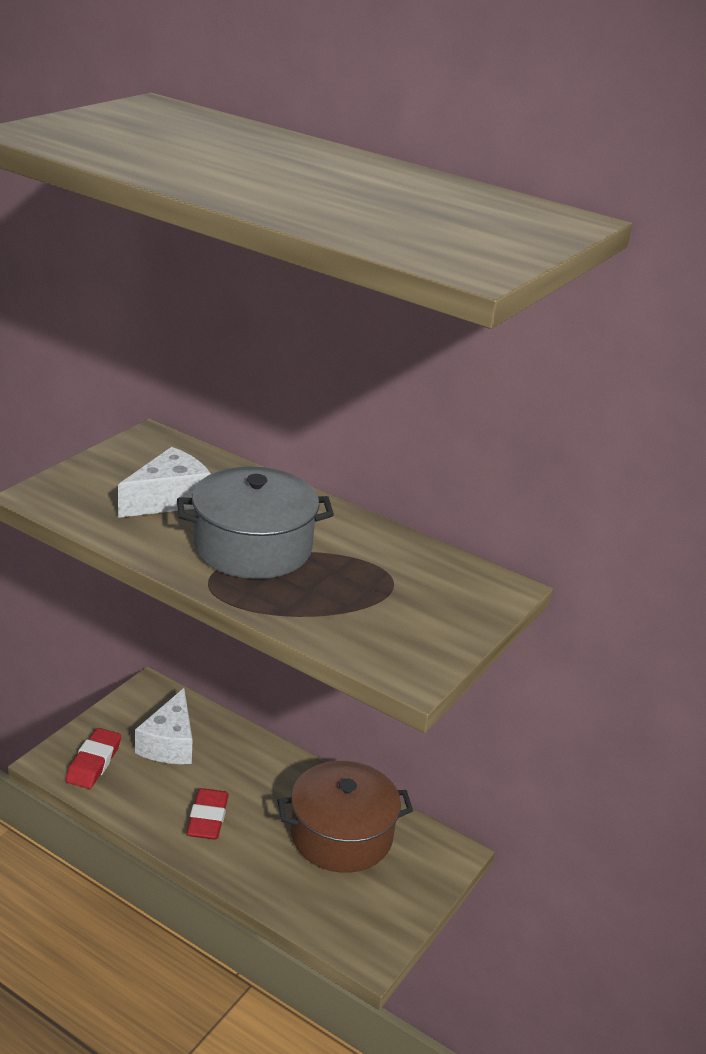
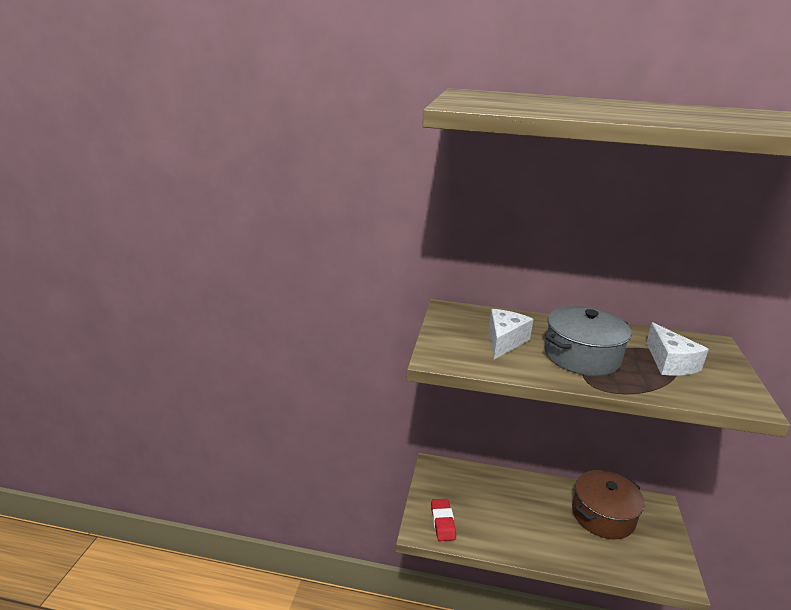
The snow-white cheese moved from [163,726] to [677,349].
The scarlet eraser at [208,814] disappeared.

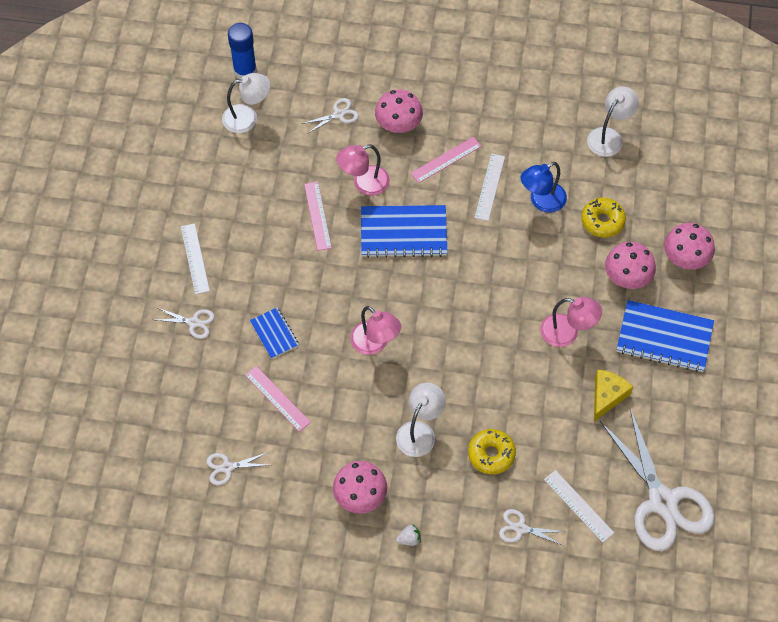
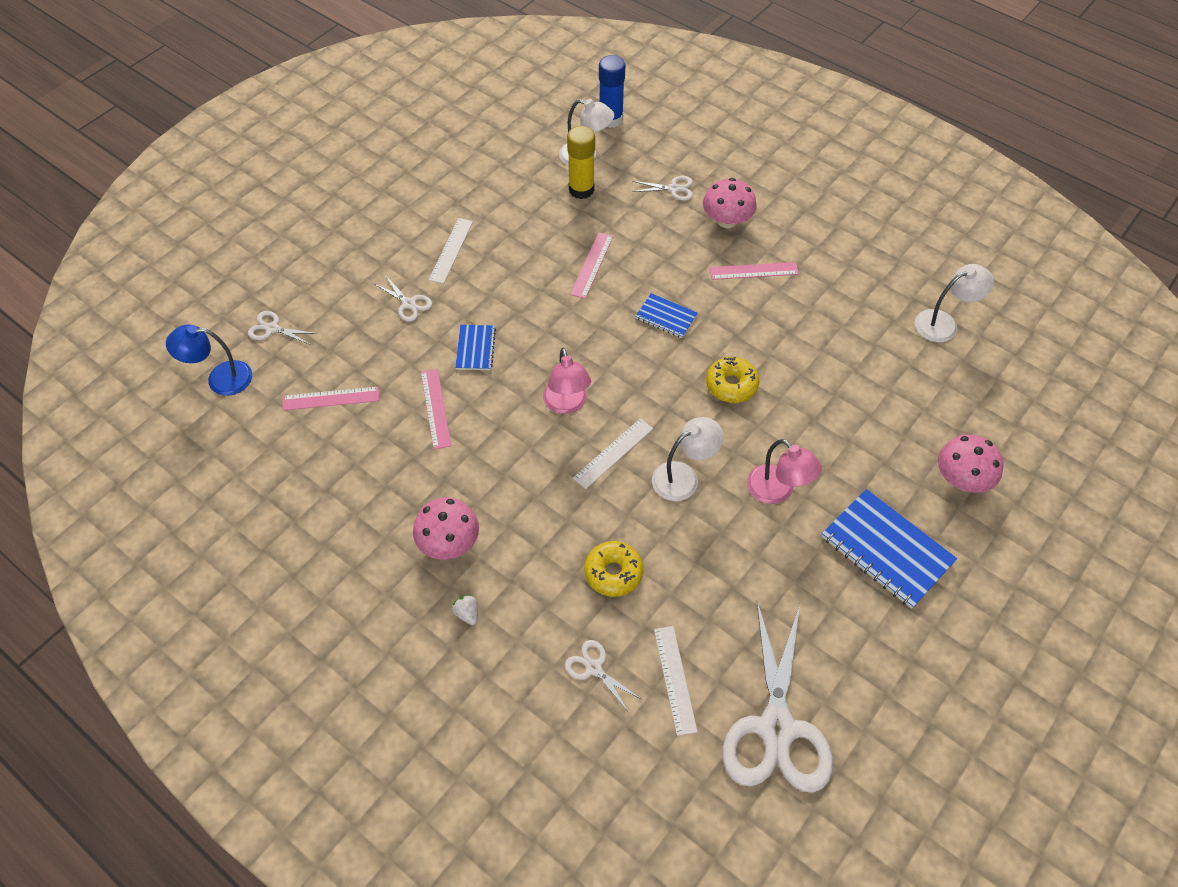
The snow-white pair of scissors moved from [237,468] to [283,328].
The rosy desk lamp at [363,170] disappeared.
The cobalt exercise book at [404,231] changed to 0.54 times the size.
The snow-white desk lamp moved from [421,420] to [687,459].
The snow-white toy strawberry at [408,535] turned 135 degrees counterclockwise.
The snow-white straightedge moved from [489,187] to [613,453].
The cobalt desk lamp moved from [544,187] to [209,360].
The yellow donut moved from [603,218] to [732,380].
The yellow cheese at [613,395] disappeared.
The rosy fungus at [630,265] disappeared.
The rosy straightedge at [330,398] appeared.
The yellow stick of glue at [581,162] appeared.

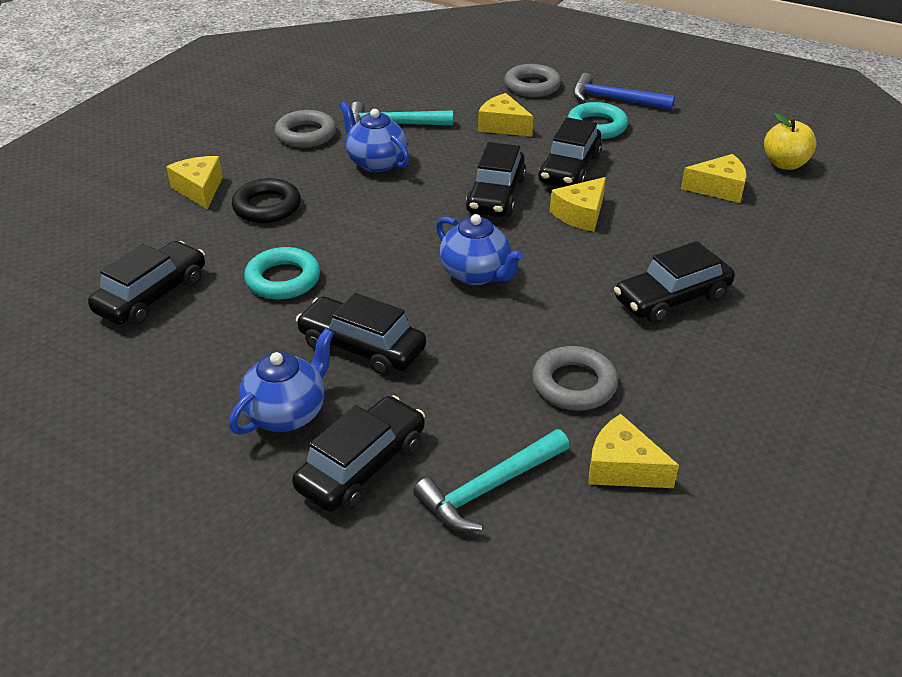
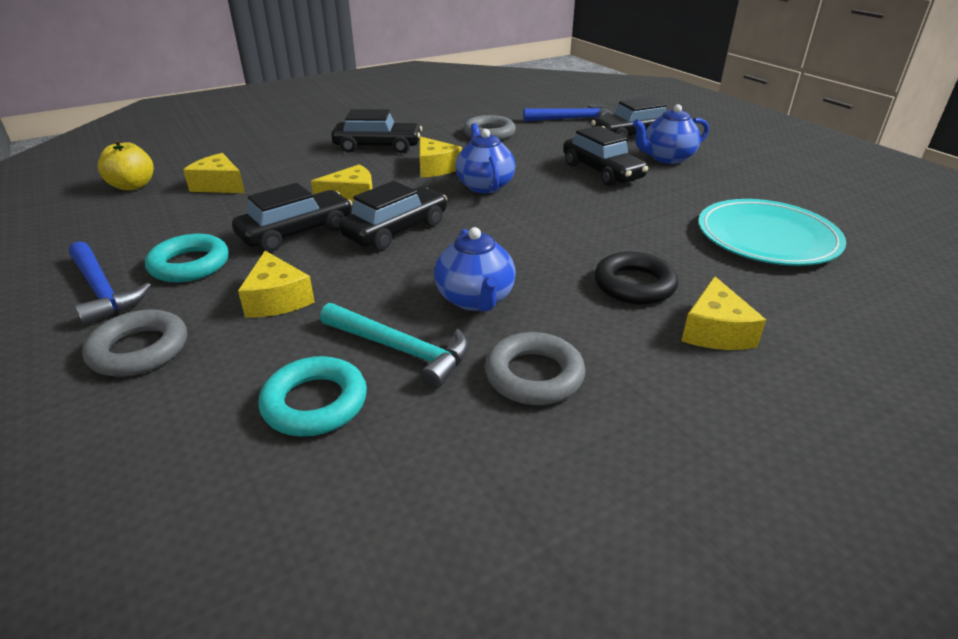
The black toy car at [146,283] was replaced by the turquoise dinner plate at [772,232].
The turquoise torus moved from [282,273] to [313,396].
The turquoise carpenter's hammer at [491,480] became the cobalt carpenter's hammer at [568,113].
The yellow cheese moved from [633,451] to [440,157].

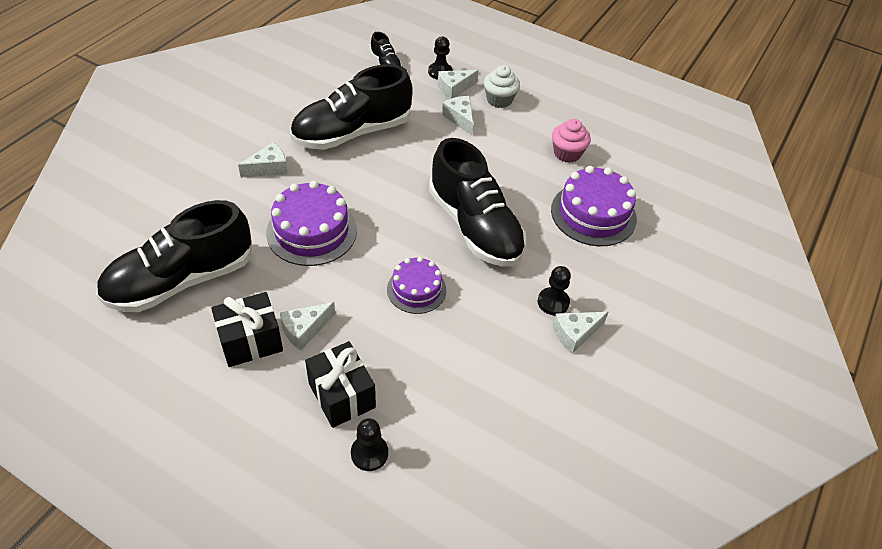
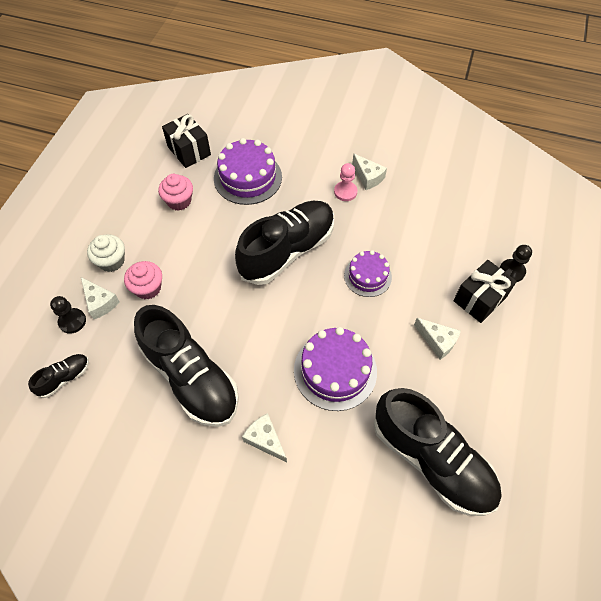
The black wrapped gift moved from [247,329] to [186,141].
The snow-white cheese at [457,116] was replaced by the rosy cupcake at [143,280].
The black game pawn at [554,290] became the rosy game pawn at [346,182].

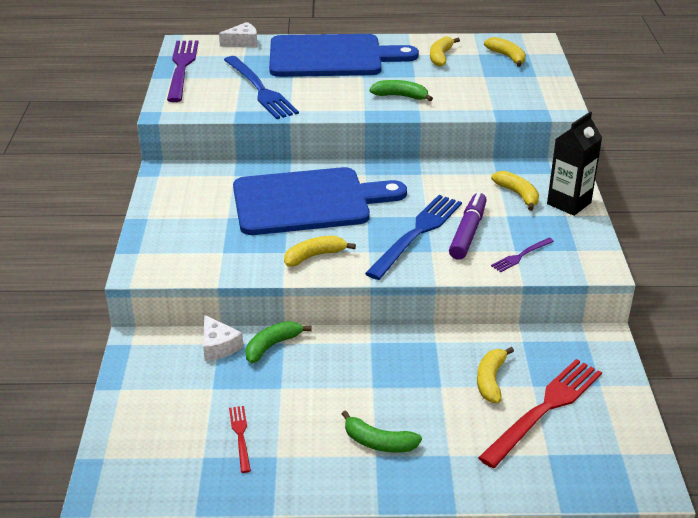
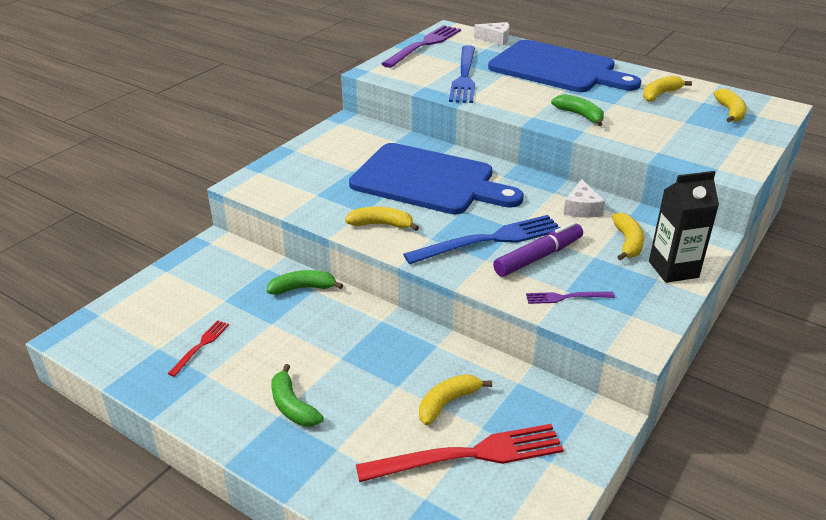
The snow-white cheese moved from [223,338] to [584,198].

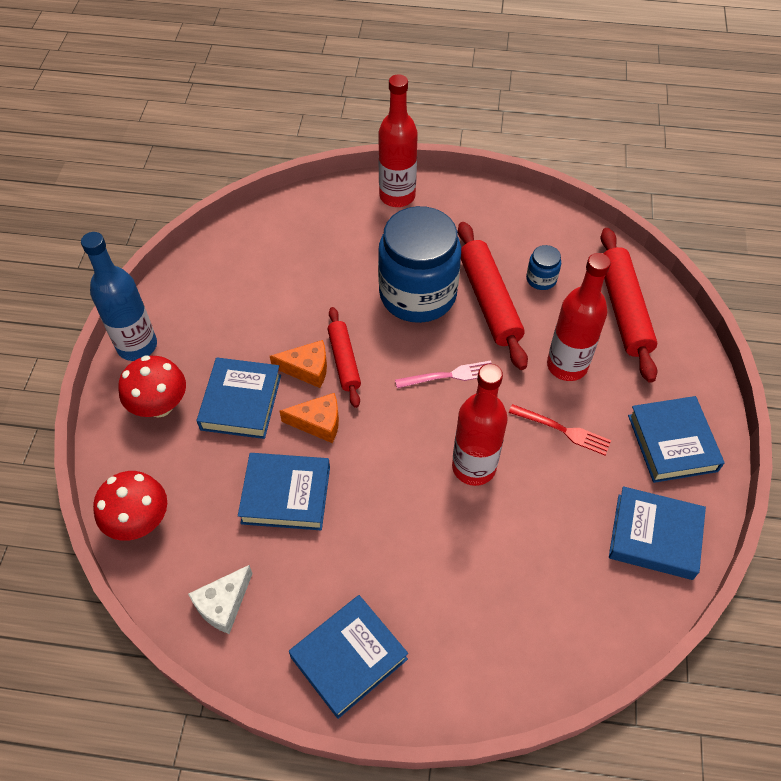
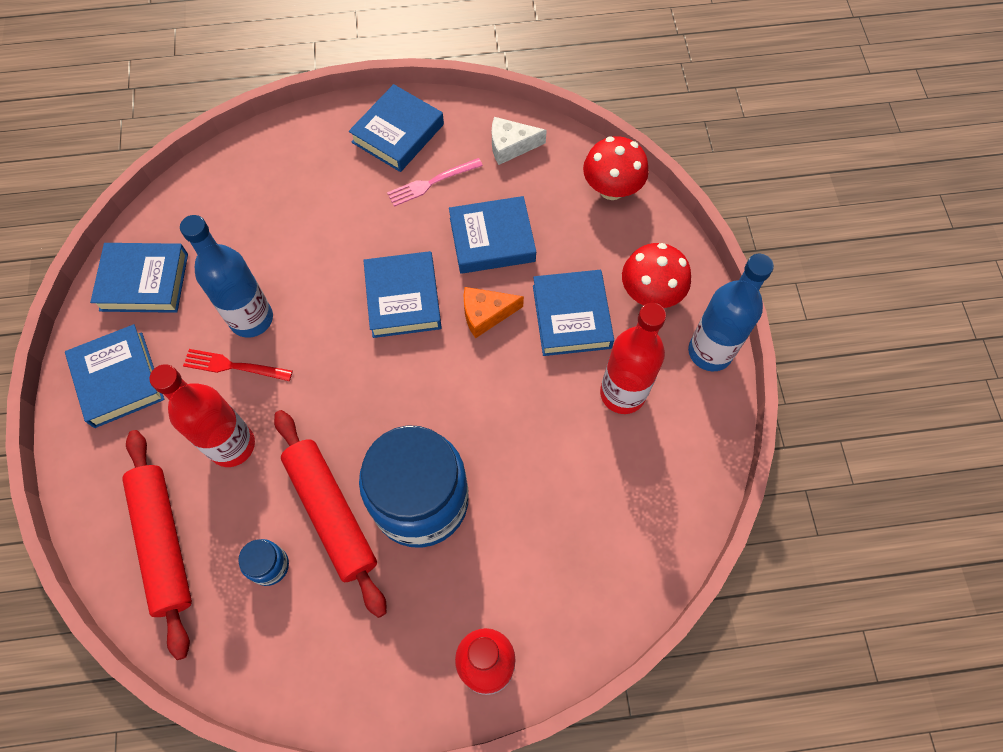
The snow-white cheese at [220,599] turned 120 degrees counterclockwise.
The orange-coloured cheese at [298,364] disappeared.
The scarlet rolling pin at [344,357] disappeared.
The rosy dinner fork moved from [443,374] to [435,182].
The scarlet drink bottle moved from [480,425] to [633,358].
The cobalt drink bottle at [226,276] appeared.
The cobalt hardcover at [402,294] appeared.

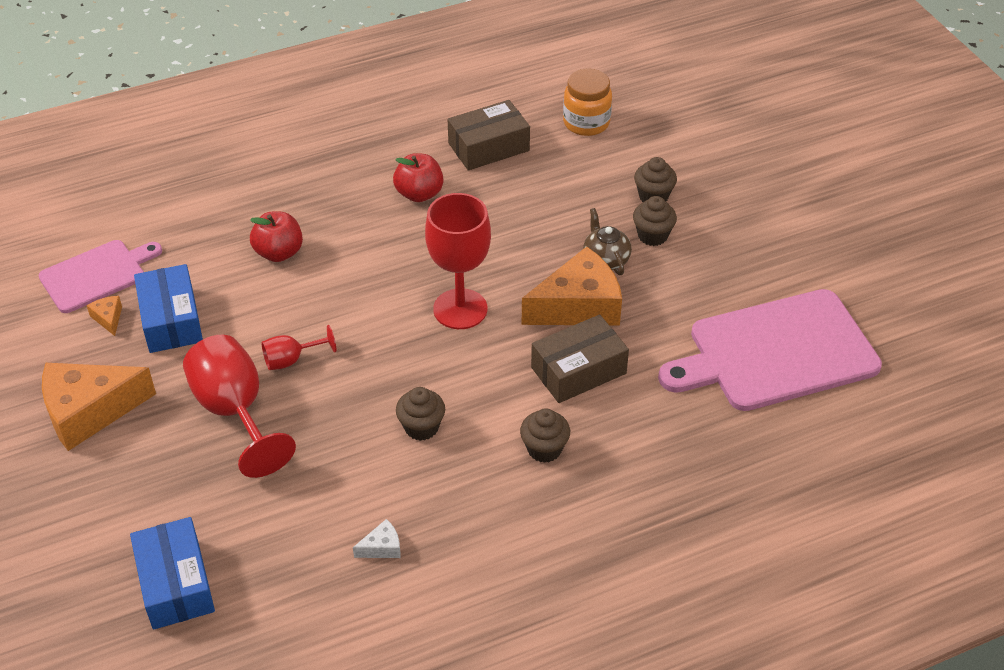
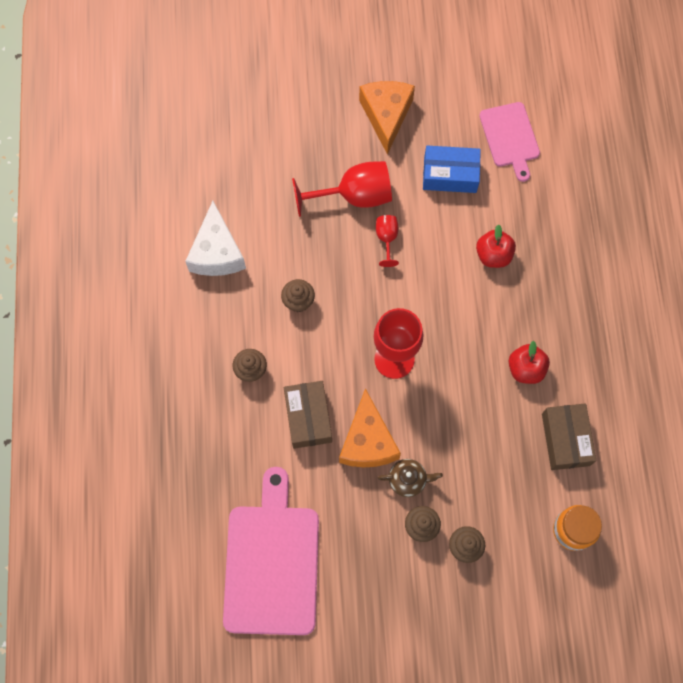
The orange-coloured cheese at [104,316] disappeared.
The cobalt parcel at [172,573] disappeared.
The snow-white cheese at [377,538] changed to 2.43 times the size.

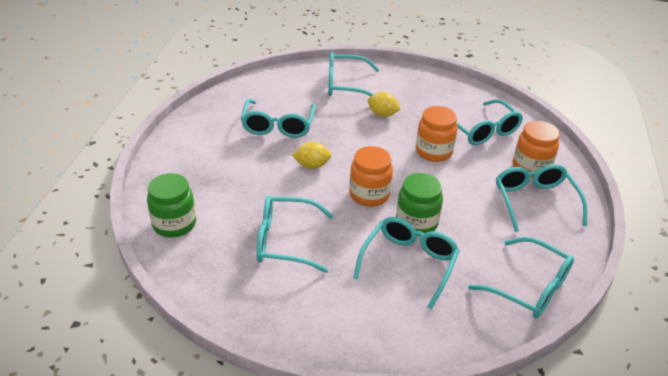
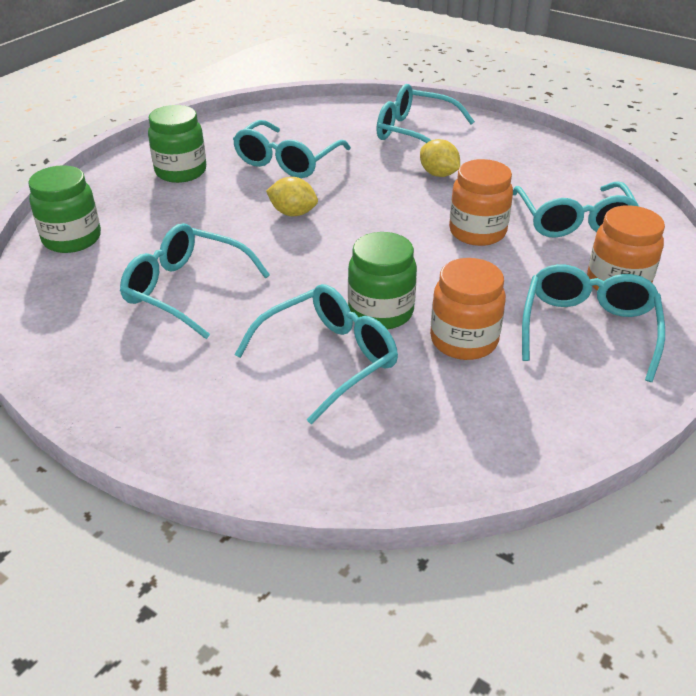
The orange-coloured jar moved from [371,176] to [468,309].
The turquoise eyeglasses at [521,277] disappeared.
The green jar at [177,144] appeared.

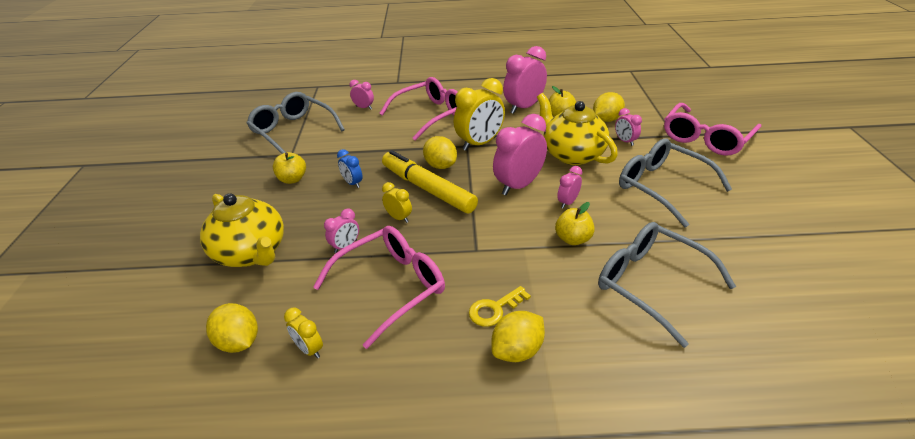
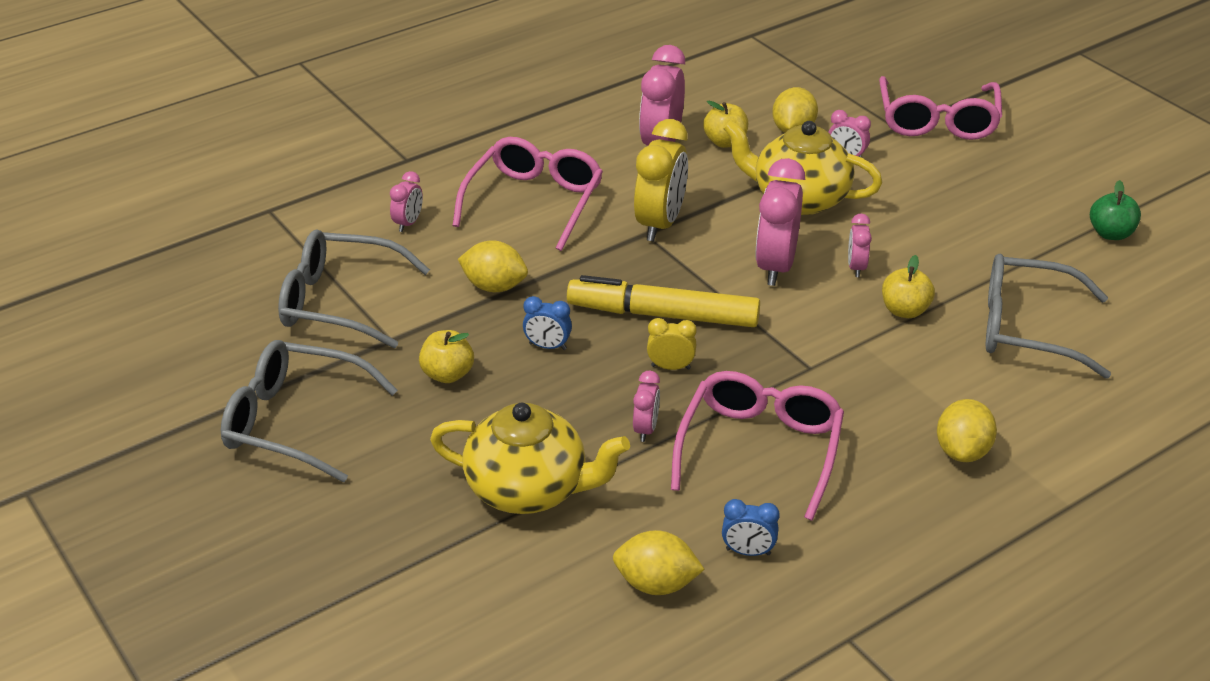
The yellow clock at [303,333] became the cobalt clock at [751,527].
The rosy clock at [362,95] turned 120 degrees clockwise.
The yellow lemon moved from [440,152] to [493,266].
The yellow latchkey at [500,306] disappeared.
The grey eyeglasses moved from [675,182] to [309,411].
The green apple at [1115,210] appeared.

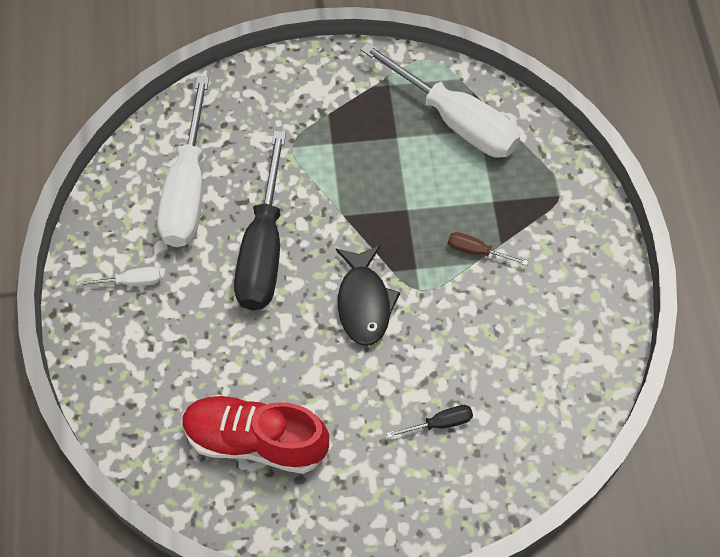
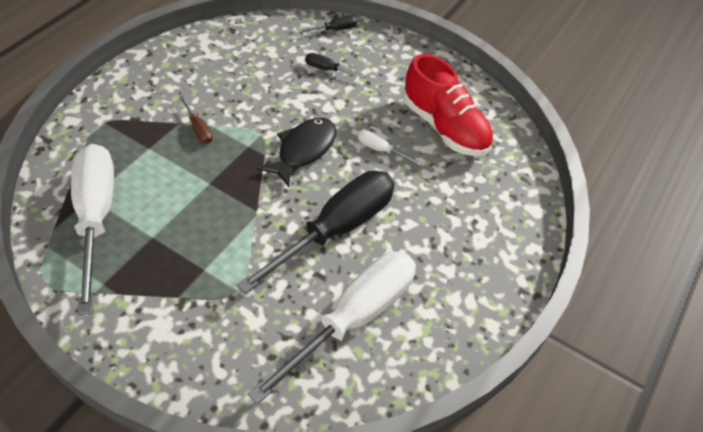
The snow-white screwdriver moved from [118,276] to [390,148].
The black screwdriver at [327,24] appeared.

